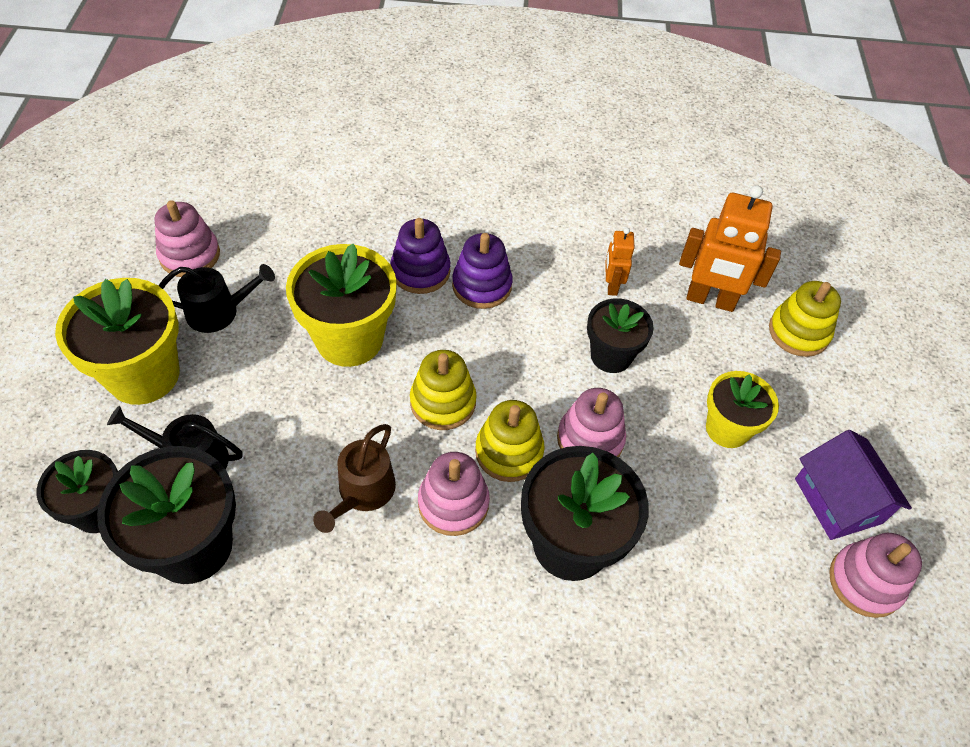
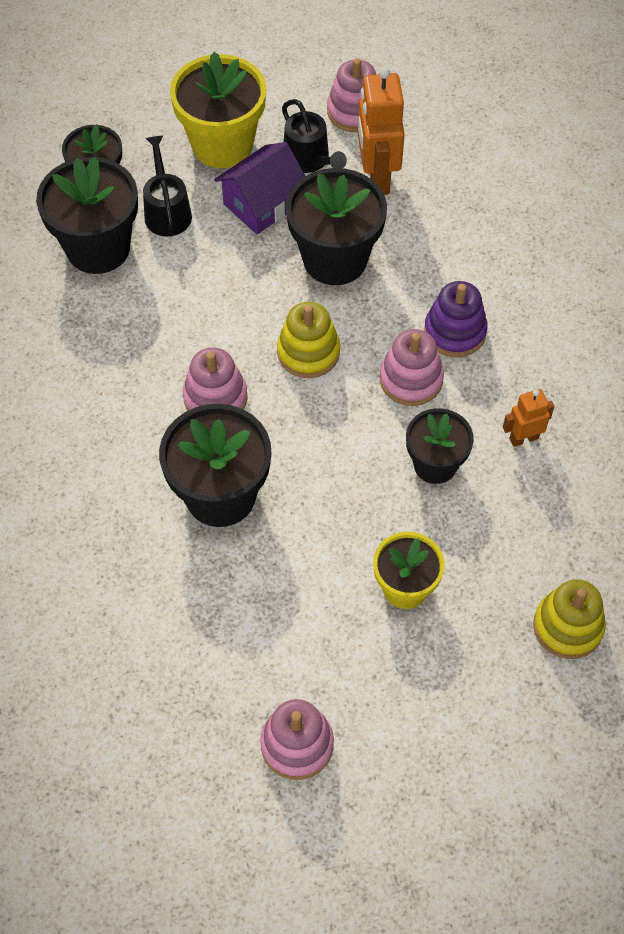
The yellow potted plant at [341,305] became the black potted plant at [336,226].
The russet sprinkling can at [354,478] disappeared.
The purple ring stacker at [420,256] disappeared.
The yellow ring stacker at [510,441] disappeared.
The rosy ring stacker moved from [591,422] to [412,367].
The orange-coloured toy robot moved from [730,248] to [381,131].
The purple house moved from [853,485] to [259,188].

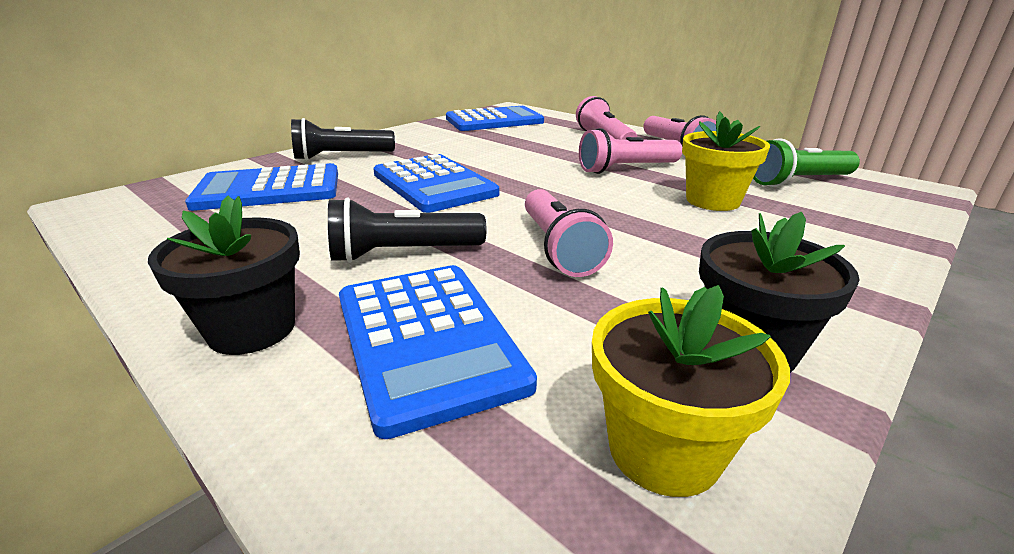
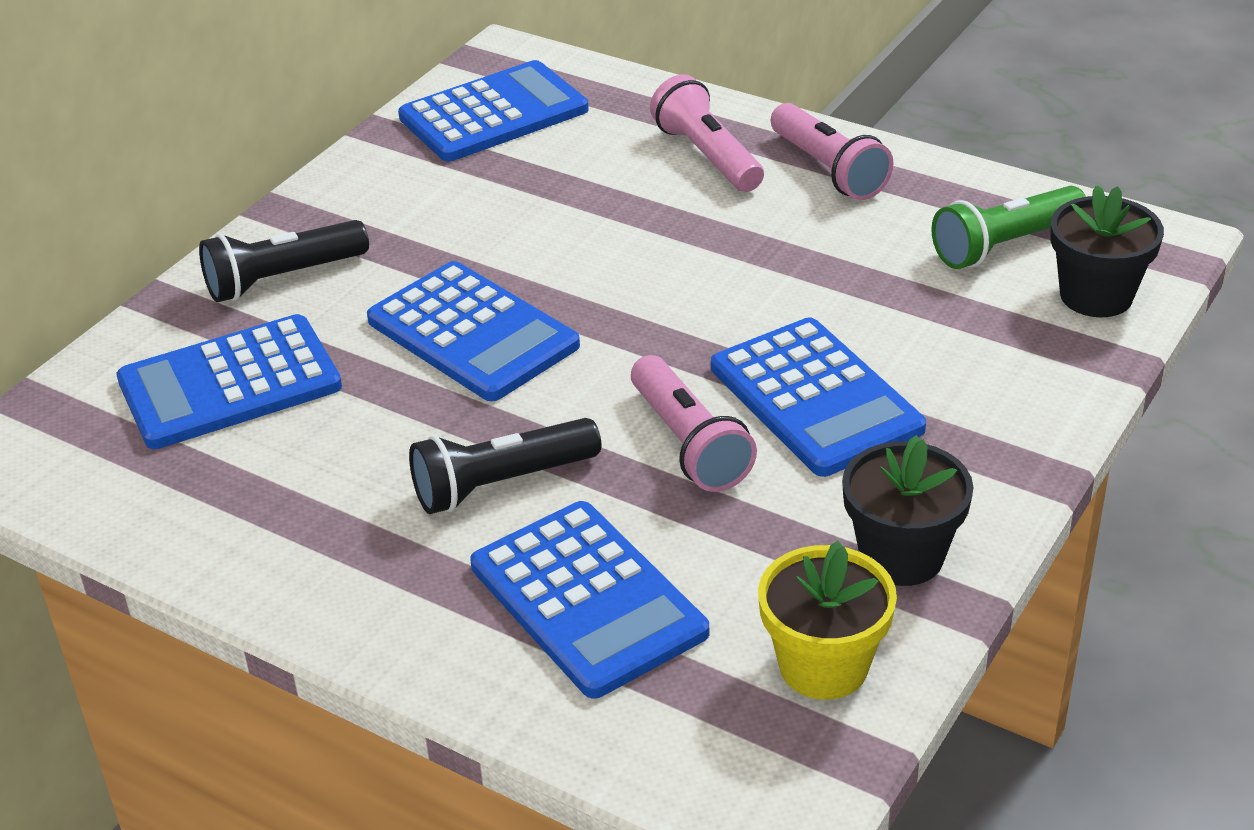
The black potted plant moved from [224,275] to [1107,251].
The rosy torch at [630,151] disappeared.
The yellow potted plant at [726,161] disappeared.
The cobalt calculator at [818,397] appeared.

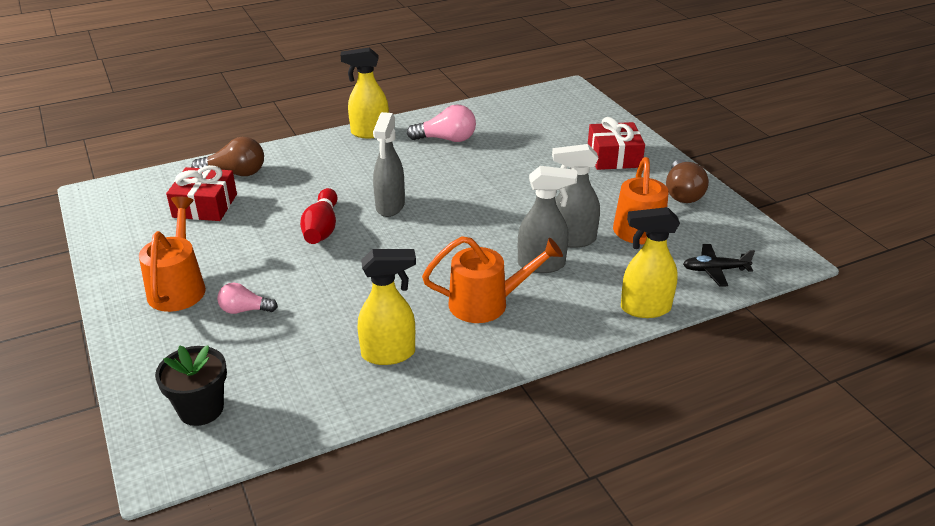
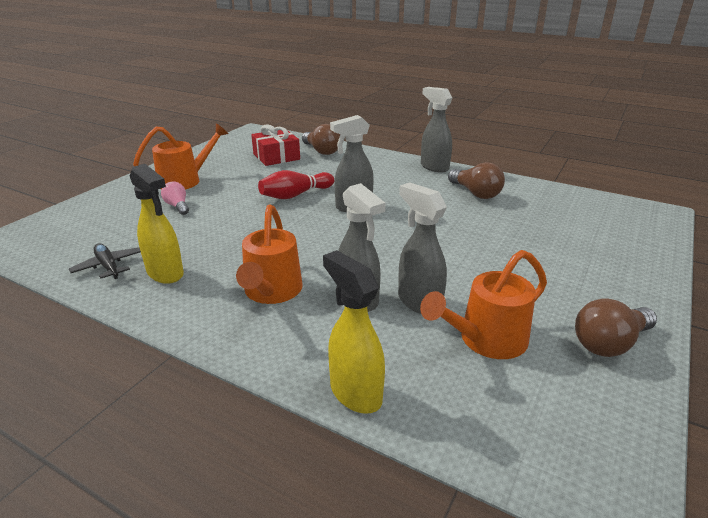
The black potted plant at [191,385] disappeared.
The yellow spray bottle at [364,92] became the grey spray bottle at [436,130].
The rosy lightbulb at [441,123] became the russet lightbulb at [476,180].
The orange-coloured sprinkling can at [492,279] turned 45 degrees clockwise.
The scarlet wrapped gift at [616,143] disappeared.
The black toy plane moved from [719,265] to [105,261].

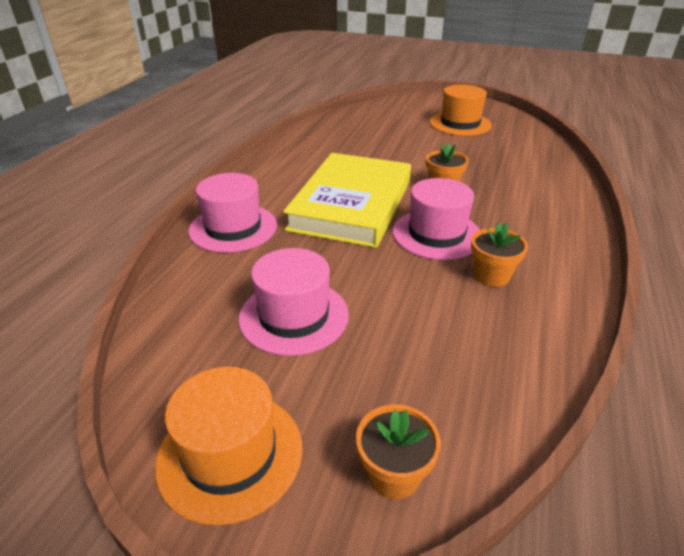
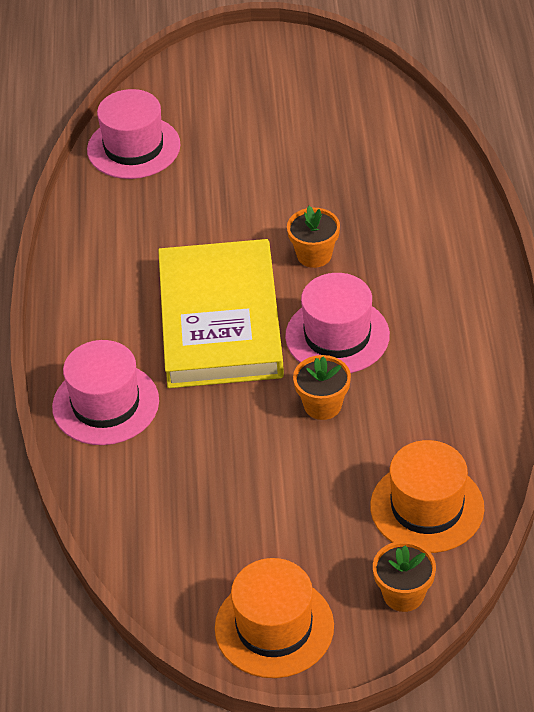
The rosy top hat moved from [293,302] to [134,134].
The orange-coloured top hat moved from [461,110] to [427,496].
The orange-coloured potted plant moved from [499,254] to [322,387].

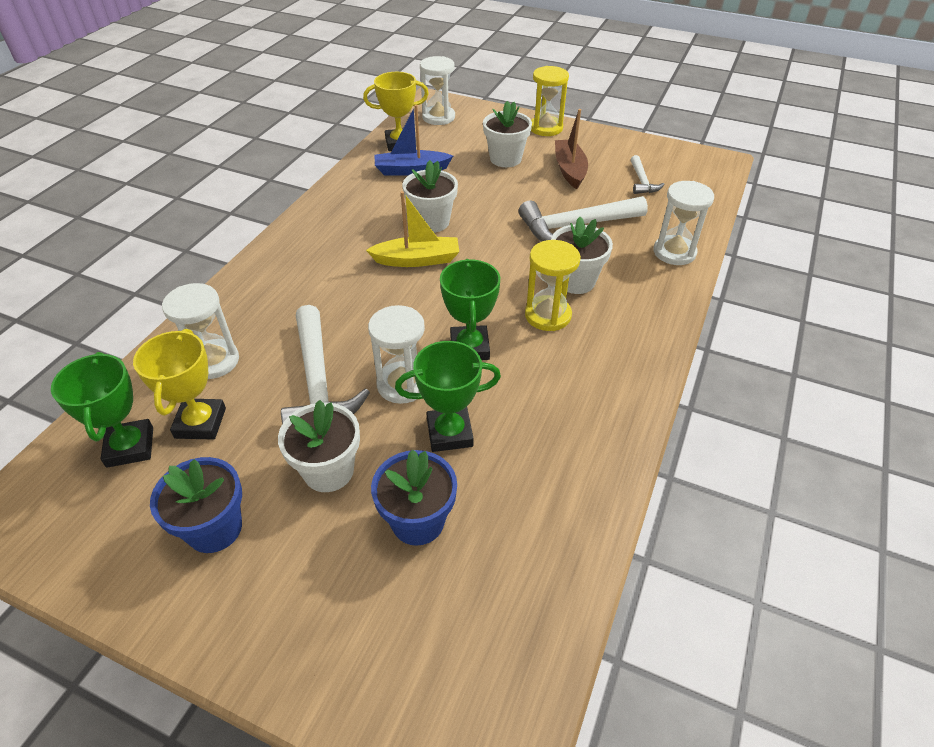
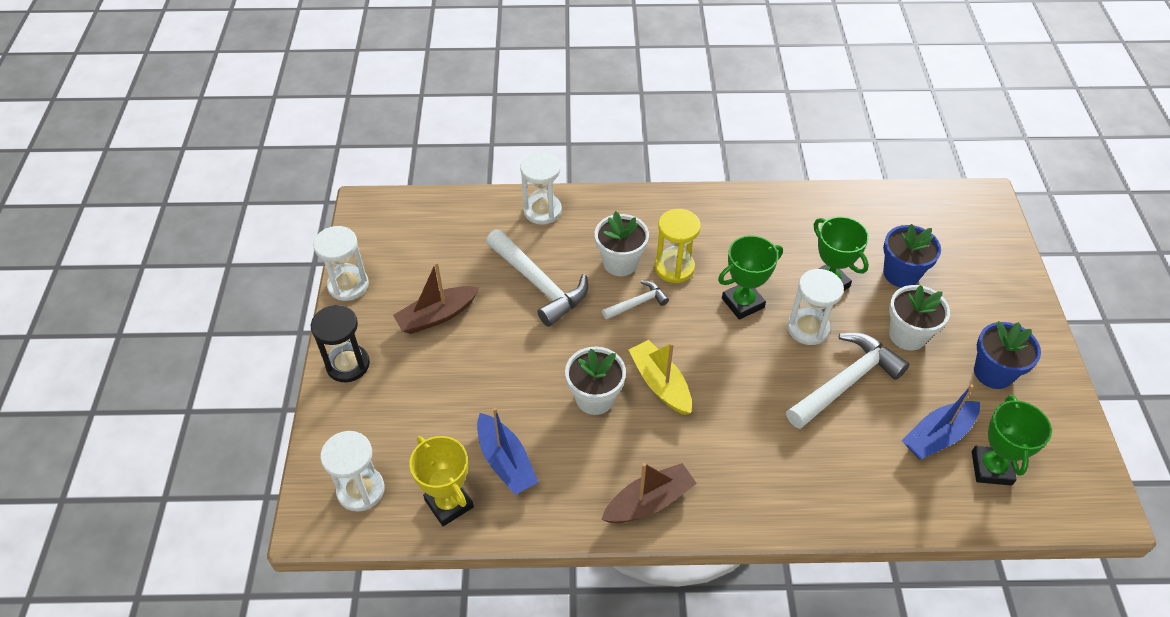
The green trophy at [102,410] turned 45 degrees counterclockwise.
The yellow trophy at [179,384] was replaced by the cobalt toy boat at [941,421].
The snow-white sand timer moved from [200,331] to [341,263].
The snow-white potted plant at [507,134] disappeared.
The yellow sand timer at [550,101] became the black sand timer at [340,343].
The snow-white carpenter's hammer moved from [647,174] to [635,300].
The russet toy boat at [649,493] appeared.

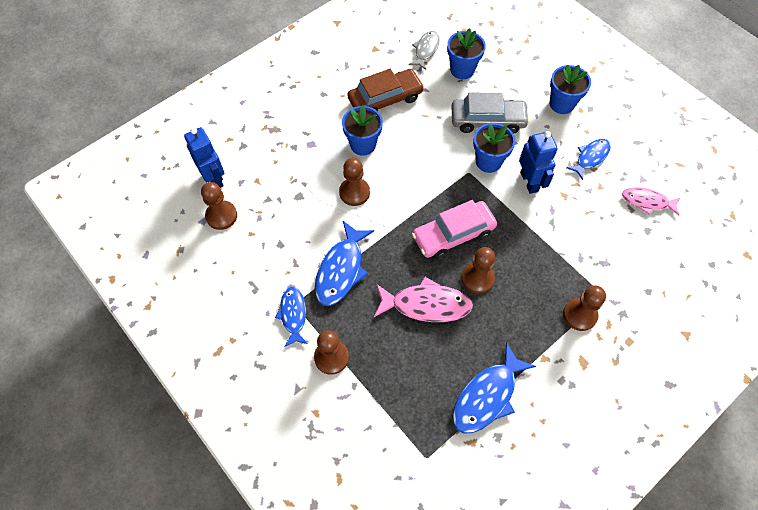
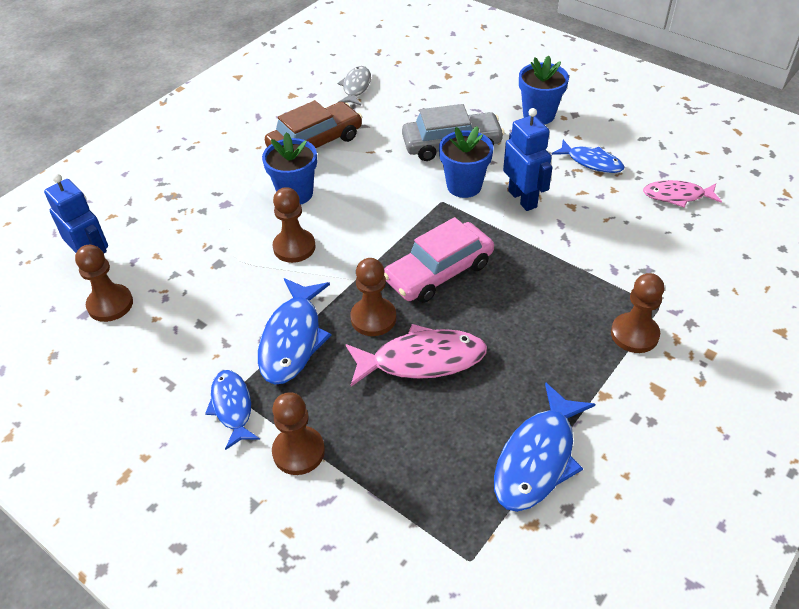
The cobalt potted plant at [466,53] disappeared.
The russet game pawn moved from [478,270] to [373,297].
The cobalt fish figure at [588,159] turned 90 degrees clockwise.

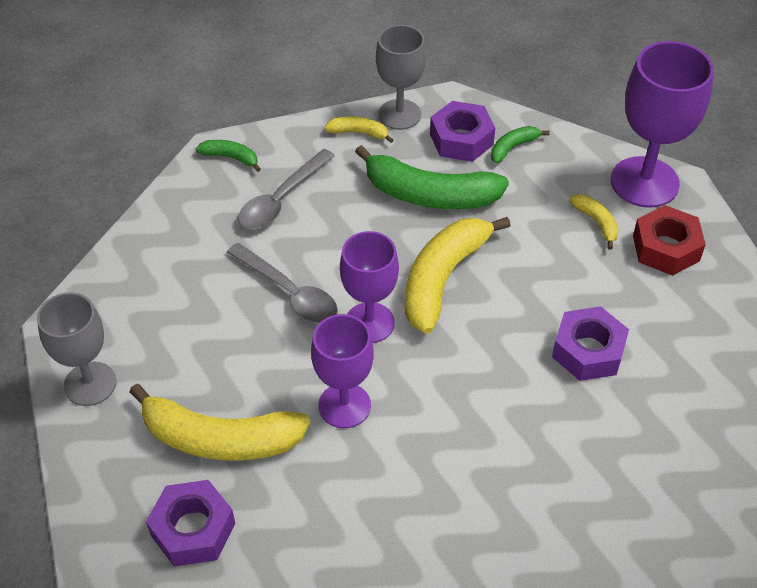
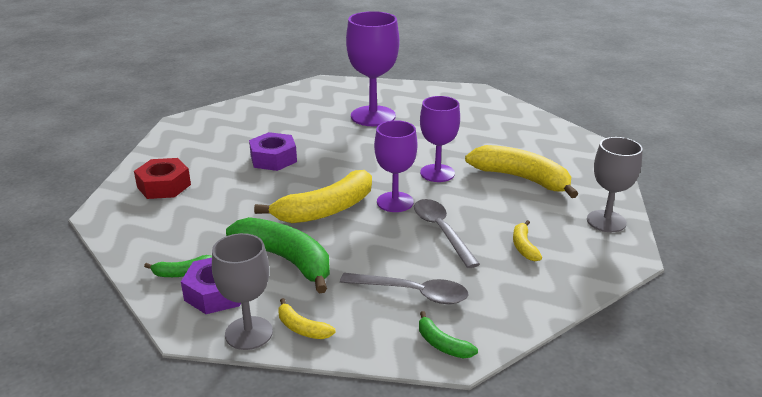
The purple nut at [190,523] disappeared.
The grey spoon at [286,189] turned 45 degrees clockwise.
The yellow banana fruit moved from [594,222] to [527,240].
The purple goblet moved from [662,124] to [372,68].

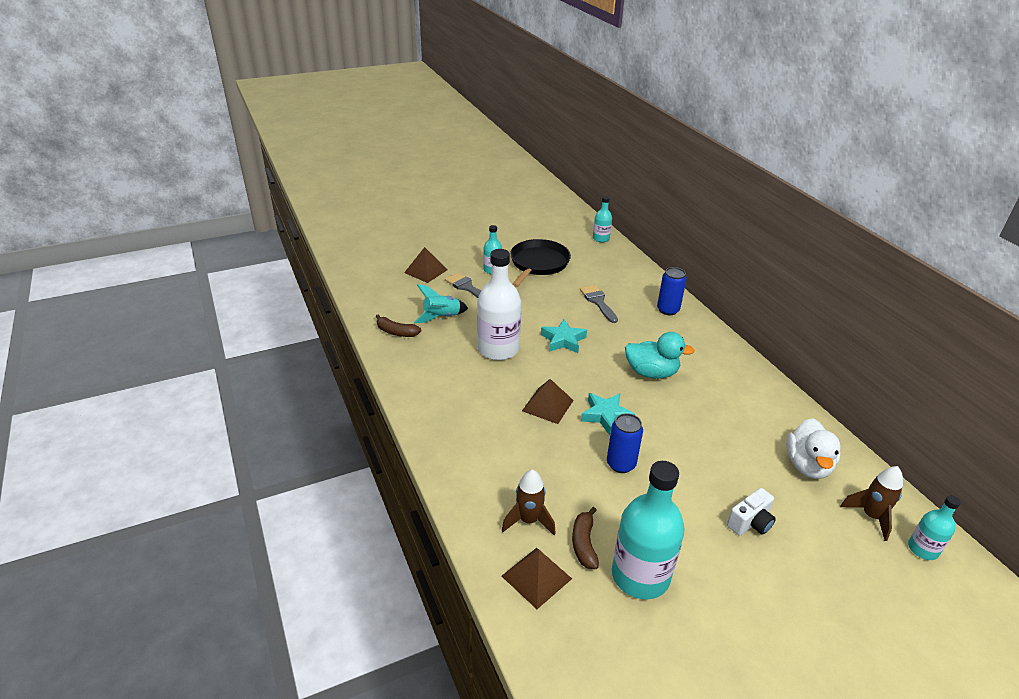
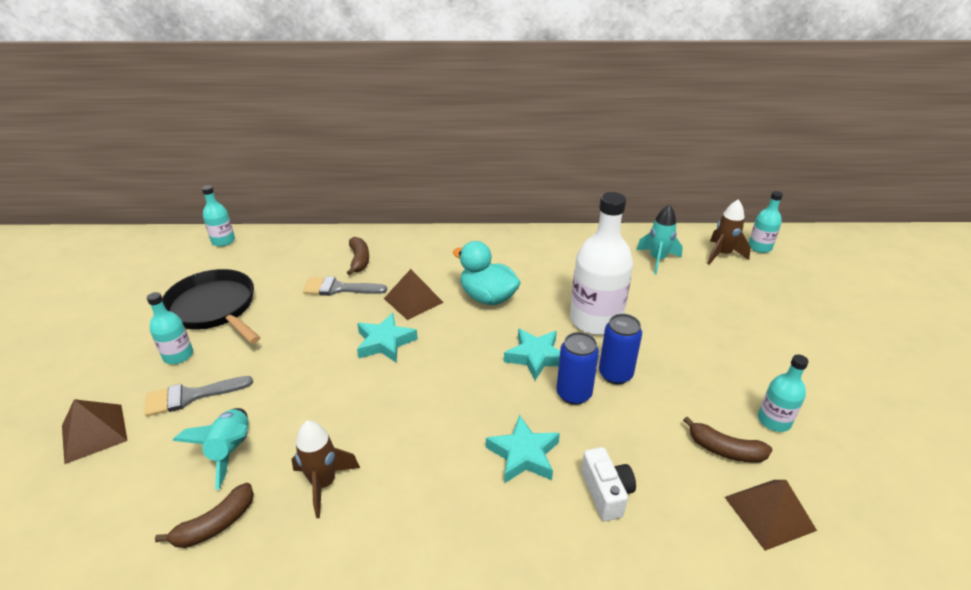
The snow-white drink bottle moved from [499,304] to [601,263].
The russet toy rocket moved from [529,502] to [326,469].
The russet pyramid moved from [548,401] to [414,294].
The turquoise drink bottle at [648,530] changed to 0.51 times the size.
The turquoise rubber duck at [660,355] turned 90 degrees counterclockwise.
The cobalt can moved from [672,291] to [577,368].
The snow-white compact camera moved from [751,512] to [608,484].
The snow-white rubber duck at [813,448] was replaced by the turquoise toy rocket at [659,239].
The russet banana fruit at [358,256] appeared.
The turquoise star shape at [523,449] appeared.

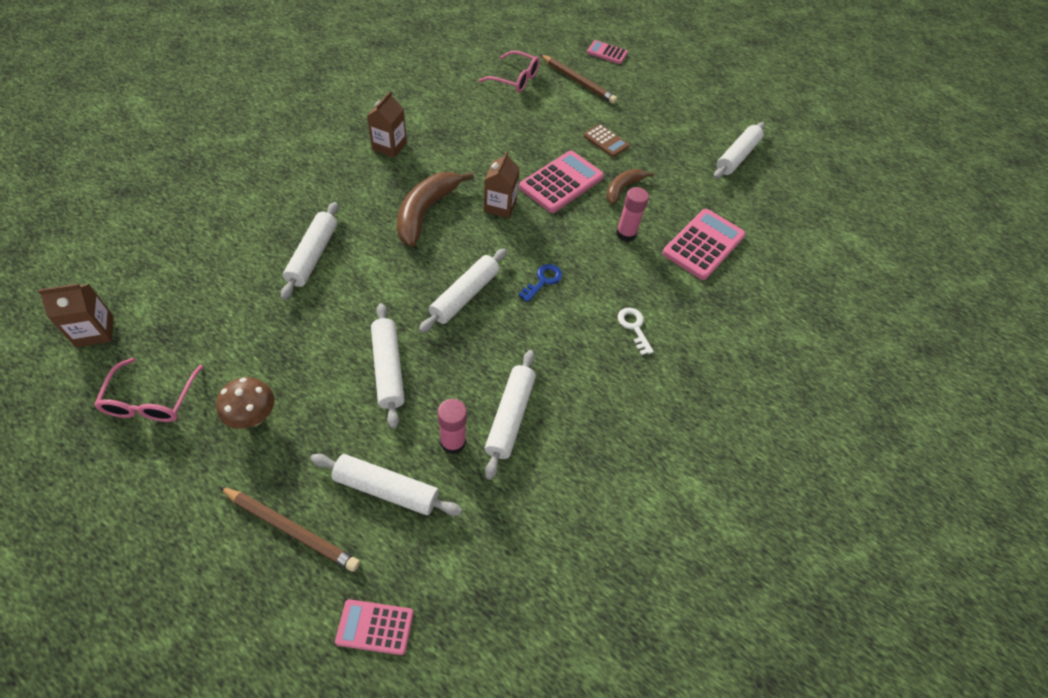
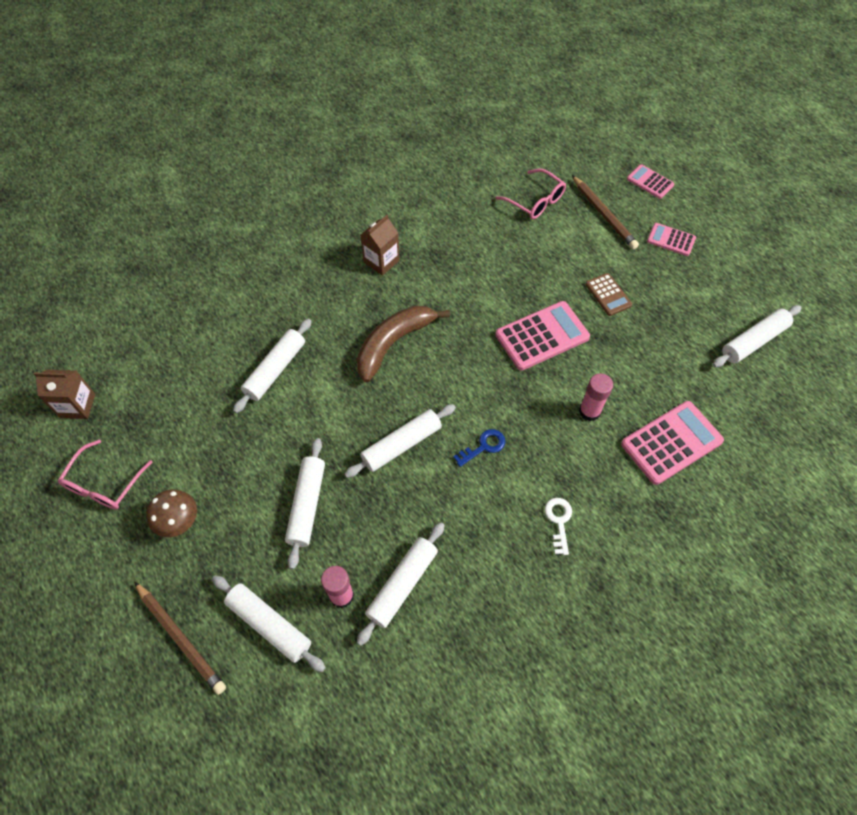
The rosy calculator moved from [374,627] to [671,239].
The russet carton at [502,184] disappeared.
The russet banana fruit at [630,186] disappeared.

